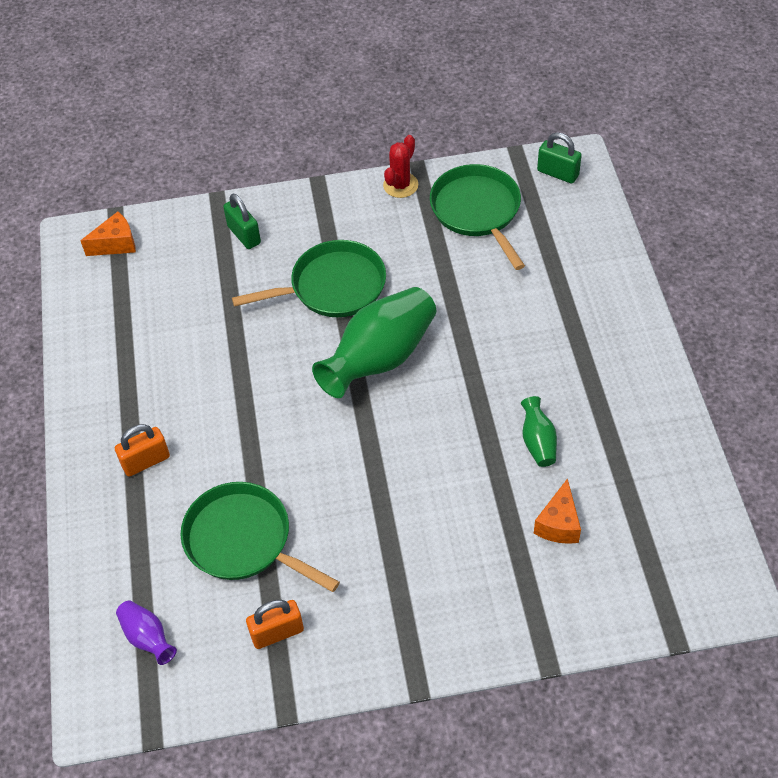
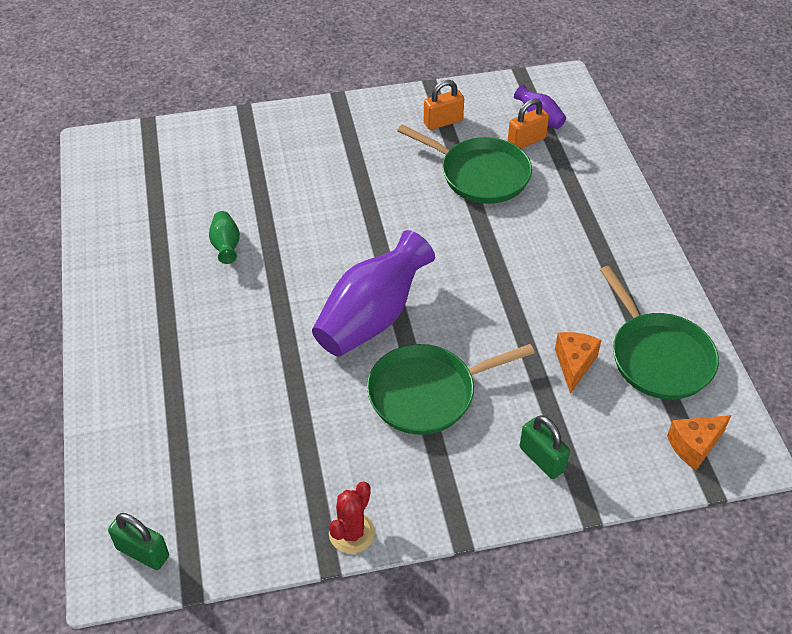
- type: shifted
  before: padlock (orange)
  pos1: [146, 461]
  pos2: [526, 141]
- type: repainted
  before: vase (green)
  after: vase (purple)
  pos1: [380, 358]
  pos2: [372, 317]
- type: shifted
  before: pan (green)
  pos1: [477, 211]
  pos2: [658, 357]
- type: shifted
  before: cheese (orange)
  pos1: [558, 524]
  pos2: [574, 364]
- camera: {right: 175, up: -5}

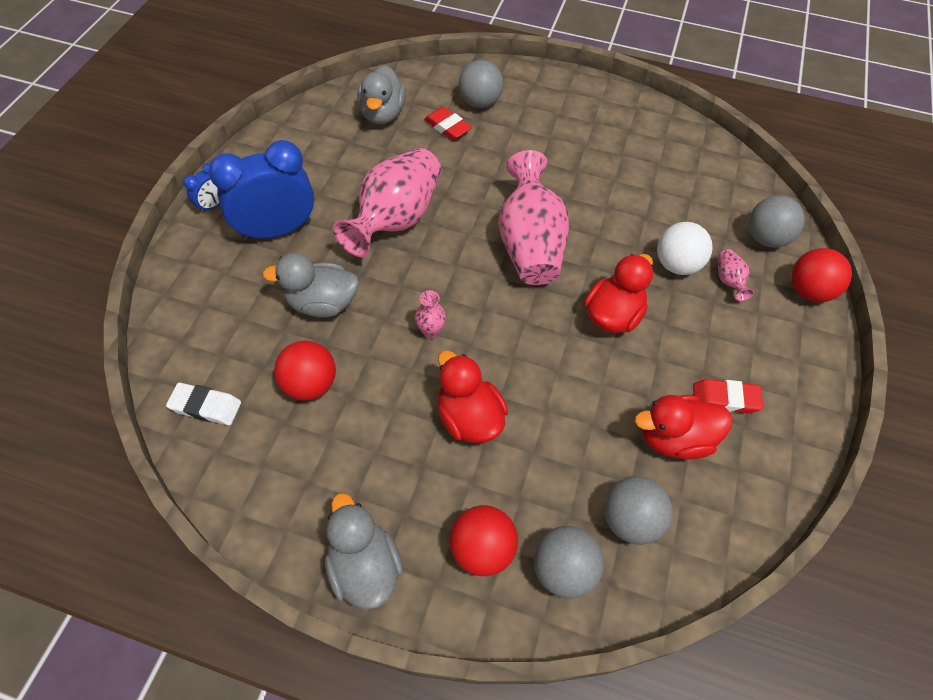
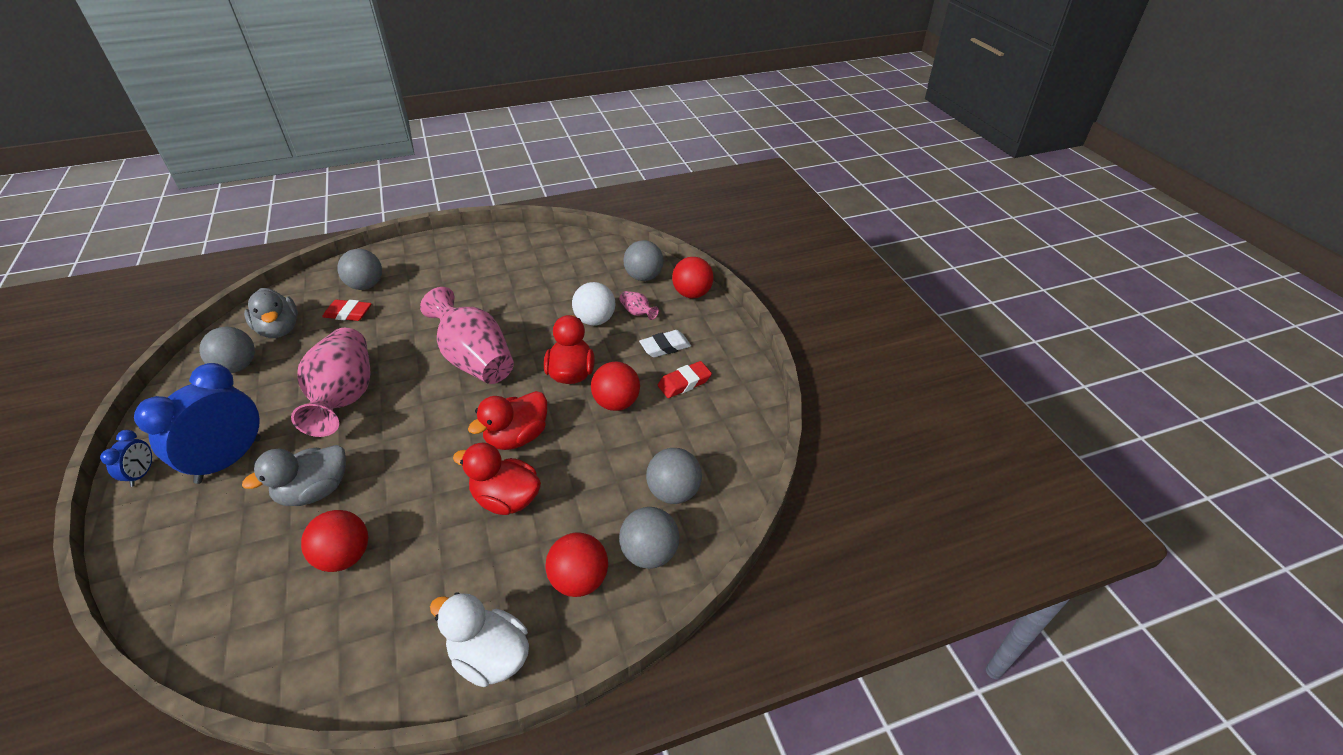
- type: shifted
  before: eraser (white)
  pos1: [206, 406]
  pos2: [665, 347]
- type: repainted
  before: duck (grey)
  after: duck (white)
  pos1: [364, 566]
  pos2: [490, 656]
- type: gone
  before: vase (pink)
  pos1: [430, 331]
- type: shifted
  before: duck (red)
  pos1: [674, 438]
  pos2: [517, 437]
- type: new
  after: ball (grey)
  pos2: [237, 367]
- type: new
  after: ball (red)
  pos2: [616, 403]
- camera: {right: -35, up: -15}

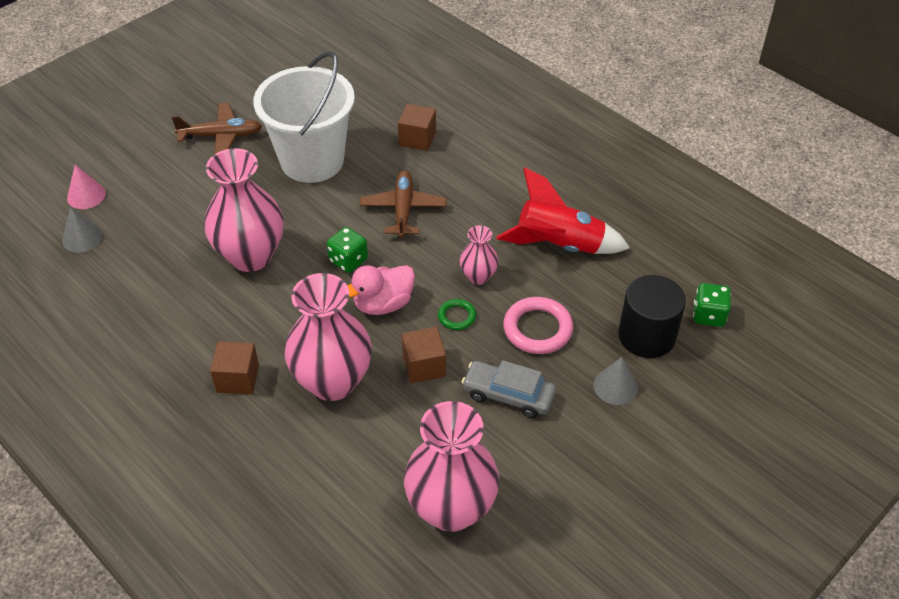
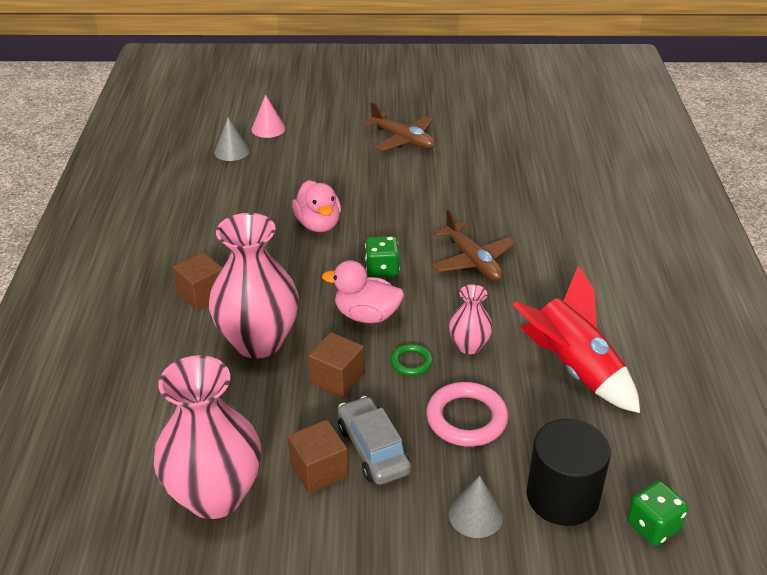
- type: swapped
  before: vase (pink)
  after: duck (pink)
  pos1: [250, 256]
  pos2: [318, 224]
- type: gone
  before: bucket (white)
  pos1: [312, 161]
- type: rotated
  before: plane (brown)
  pos1: [403, 209]
  pos2: [472, 261]
  turn: 105
- type: shifted
  before: cube (brown)
  pos1: [417, 139]
  pos2: [319, 470]
- camera: {right: 45, up: -10}

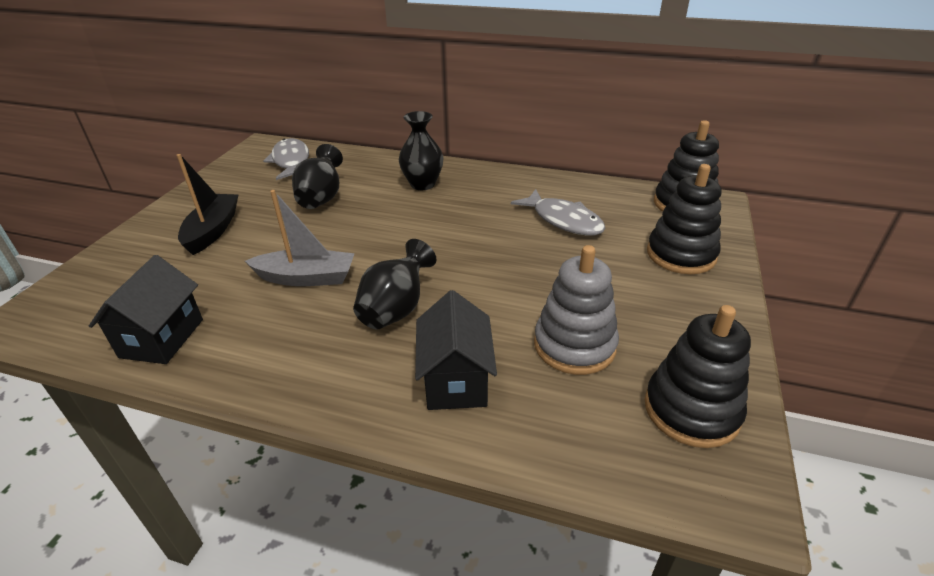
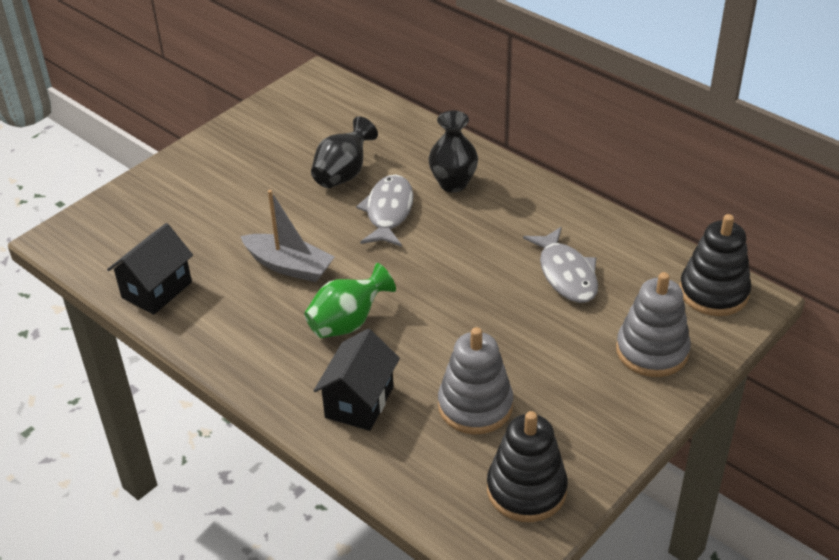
- type: gone
  before: boat (black)
  pos1: [212, 231]
- type: shifted
  before: fish (grey)
  pos1: [291, 161]
  pos2: [388, 212]
- type: repainted
  before: vase (black)
  after: vase (green)
  pos1: [396, 309]
  pos2: [348, 323]
- type: repainted
  before: stacking toy (black)
  after: stacking toy (grey)
  pos1: [681, 255]
  pos2: [652, 351]
- camera: {right: 25, up: 5}

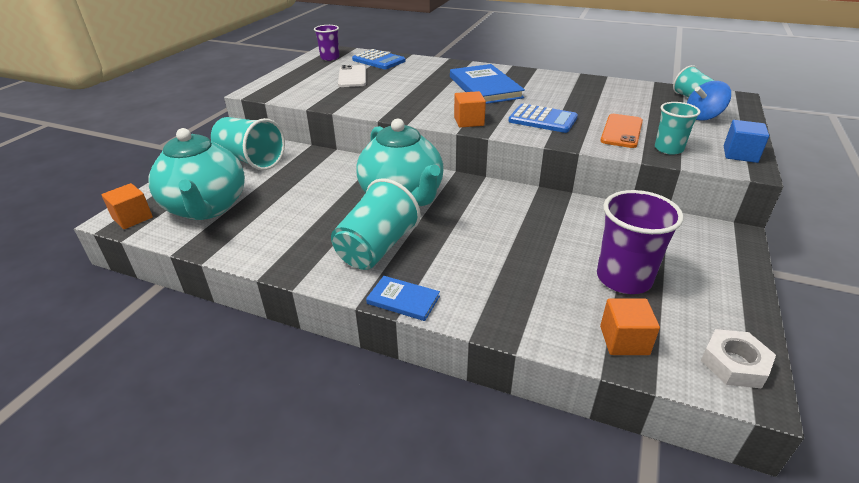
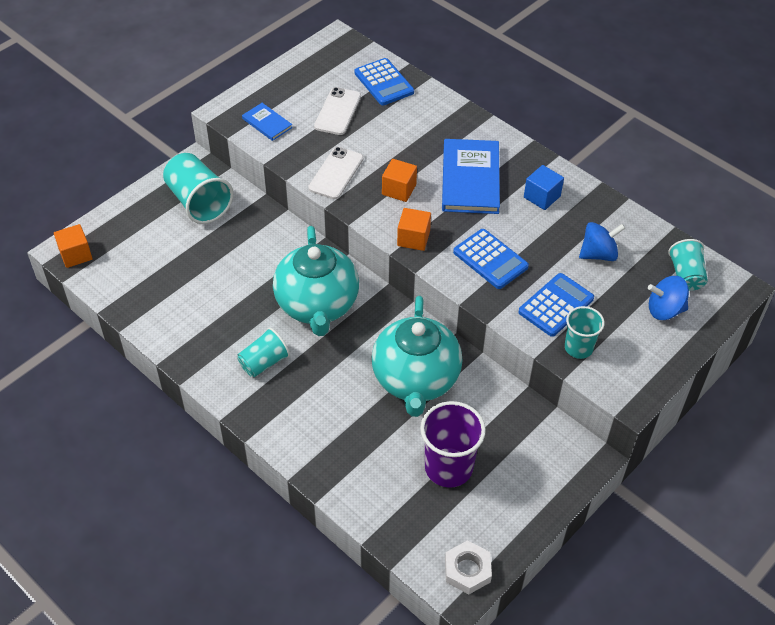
- type: shifted
  before: teapot (turquoise)
  pos1: [206, 208]
  pos2: [415, 380]
- type: gone
  before: cup (purple)
  pos1: [330, 58]
- type: scaled
  before: cup (turquoise)
  pos1: [376, 248]
  pos2: [264, 362]
  scale: 0.62
- type: shifted
  before: book (blue)
  pos1: [403, 300]
  pos2: [267, 123]
- type: swapped
  before: phone (orange)
  after: calculator (blue)
  pos1: [621, 131]
  pos2: [556, 305]
- type: shifted
  before: cube (orange)
  pos1: [624, 340]
  pos2: [399, 189]
- type: shifted
  before: cube (blue)
  pos1: [740, 154]
  pos2: [542, 197]
- type: new
  after: phone (white)
  pos2: [336, 173]
- type: new
  after: spinning top (blue)
  pos2: [598, 254]
- camera: {right: 20, up: 15}

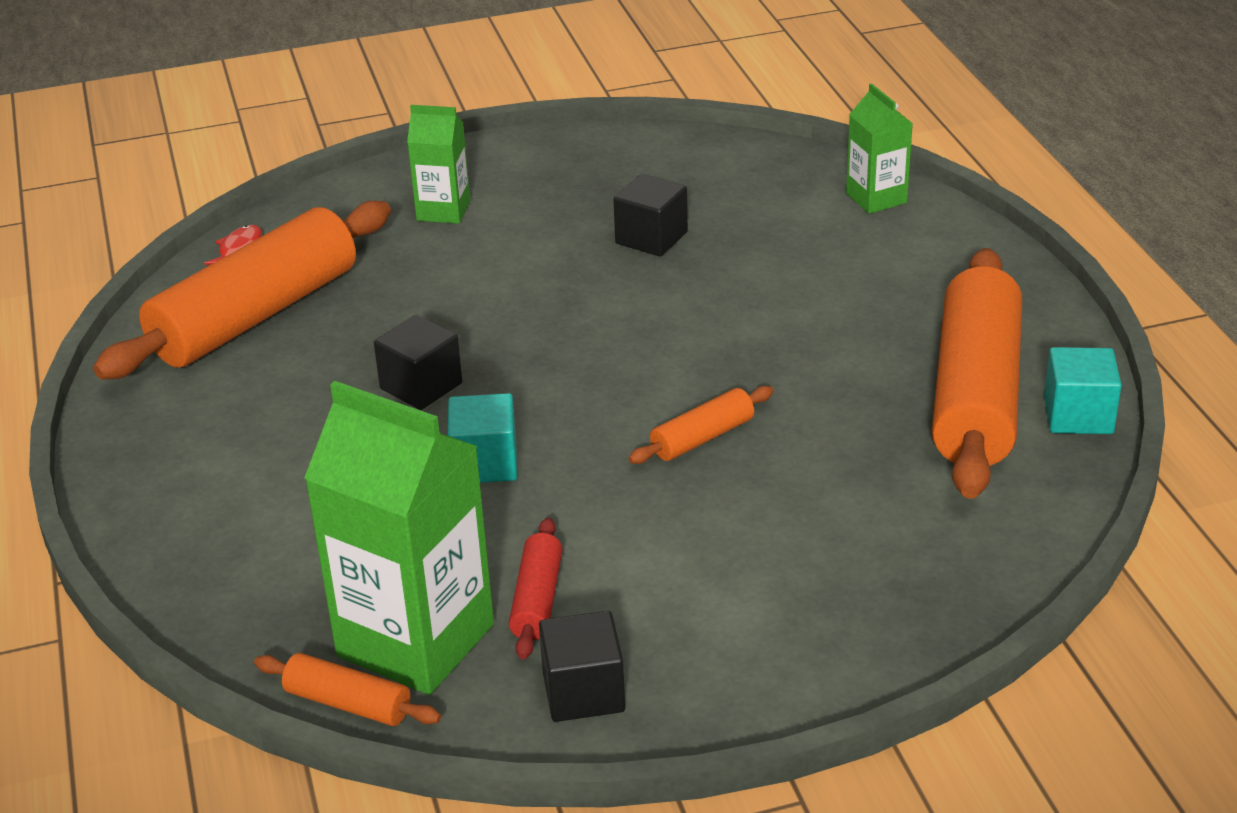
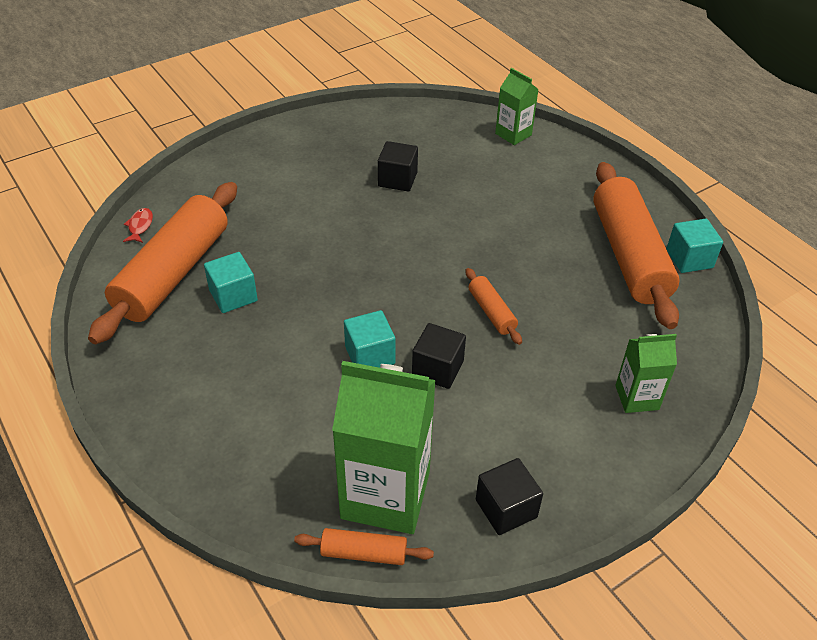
- type: shifted
  before: cube (black)
  pos1: [421, 386]
  pos2: [437, 369]
- type: shifted
  before: carton (green)
  pos1: [443, 210]
  pos2: [637, 397]
- type: gone
  before: rolling pin (red)
  pos1: [537, 600]
- type: rotated
  before: rolling pin (orange)
  pos1: [702, 438]
  pos2: [491, 312]
  turn: -60
- type: new
  after: cube (turquoise)
  pos2: [233, 295]
- camera: {right: -20, up: 10}

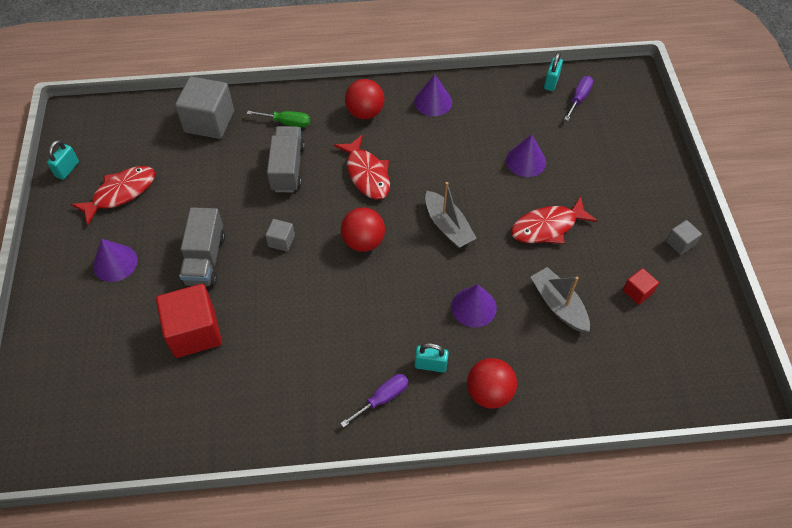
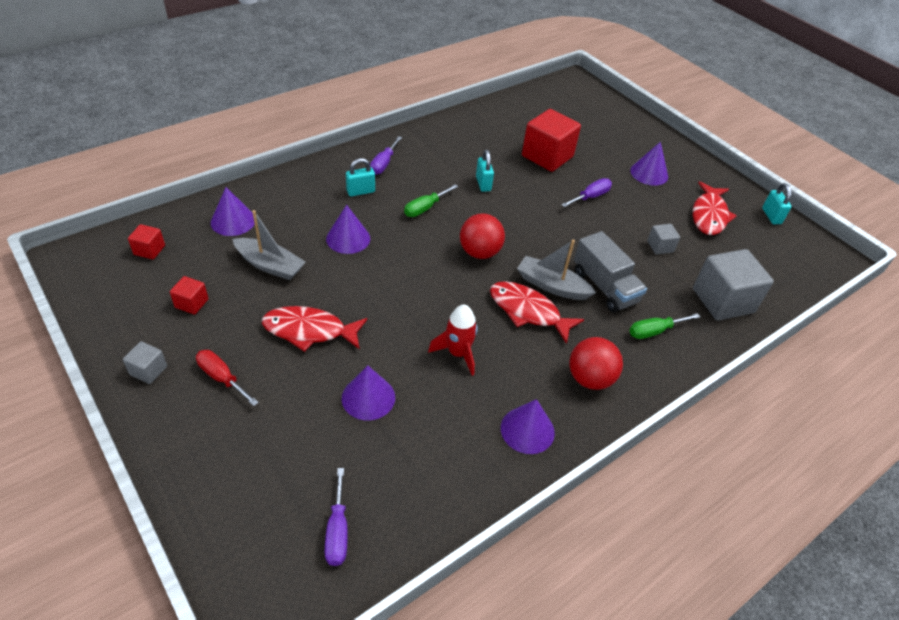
- type: swapped
  before: truck (grey)
  after: screwdriver (purple)
  pos1: [205, 259]
  pos2: [590, 197]
- type: shifted
  before: cube (grey)
  pos1: [281, 241]
  pos2: [660, 246]
- type: shifted
  before: boat (grey)
  pos1: [448, 226]
  pos2: [552, 286]
- type: gone
  before: ball (red)
  pos1: [489, 392]
- type: rotated
  before: fish (red)
  pos1: [547, 227]
  pos2: [309, 331]
  turn: -120
- type: shifted
  before: padlock (turquoise)
  pos1: [551, 82]
  pos2: [483, 184]
- type: new
  after: cube (red)
  pos2: [149, 250]
- type: new
  after: screwdriver (red)
  pos2: [222, 378]
- type: new
  after: cone (purple)
  pos2: [233, 221]
- type: new
  after: screwdriver (green)
  pos2: [425, 208]
- type: new
  after: rocket (red)
  pos2: [458, 353]
- camera: {right: 145, up: -10}

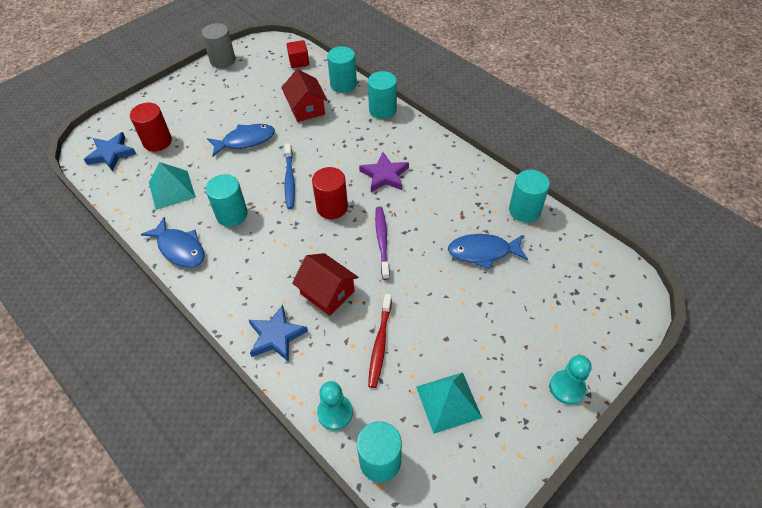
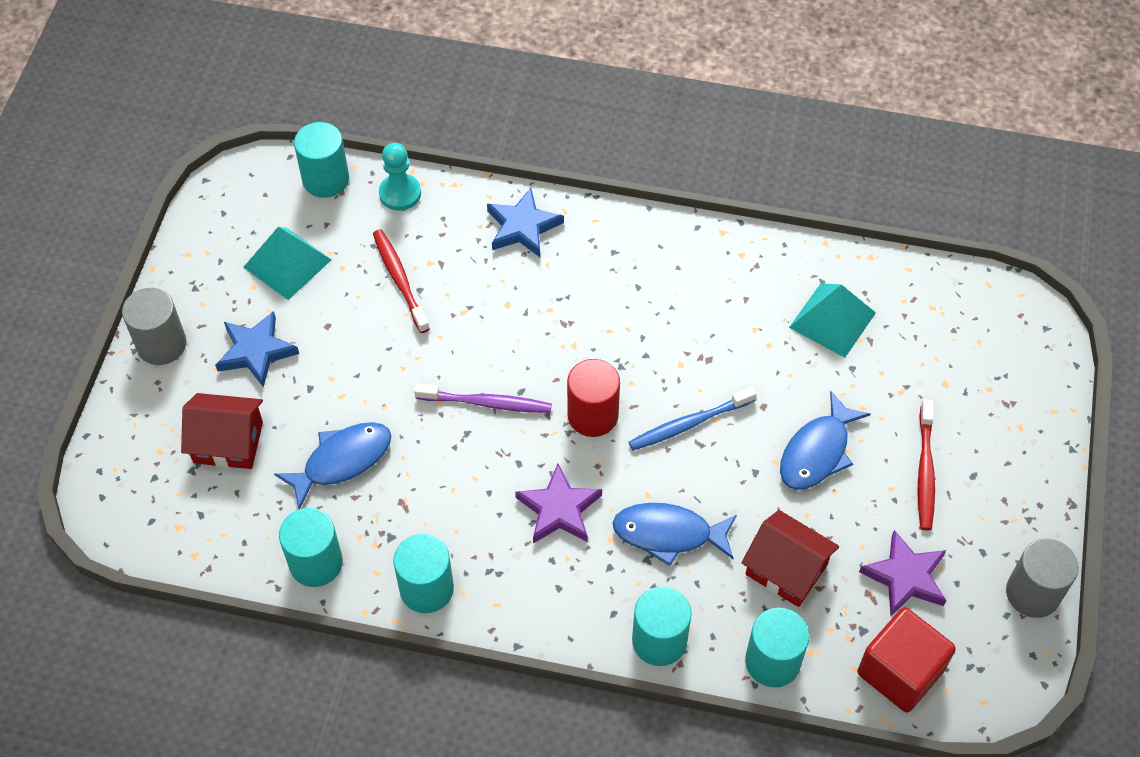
- type: shifted
  before: star (blue)
  pos1: [111, 154]
  pos2: [256, 351]
- type: gone
  before: cylinder (red)
  pos1: [157, 141]
- type: shifted
  before: fish (blue)
  pos1: [180, 248]
  pos2: [668, 534]
- type: shifted
  before: cylinder (turquoise)
  pos1: [232, 214]
  pos2: [426, 588]
- type: rotated
  before: toothbrush (blue)
  pos1: [289, 180]
  pos2: [689, 424]
  turn: -75
- type: scaled
  before: cube (red)
  pos1: [299, 62]
  pos2: [900, 672]
  scale: 1.65
- type: shifted
  before: house (red)
  pos1: [327, 292]
  pos2: [228, 442]
- type: rotated
  before: toothbrush (purple)
  pos1: [382, 241]
  pos2: [486, 403]
  turn: -45
- type: swapped
  before: pawn (turquoise)
  after: cylinder (grey)
  pos1: [567, 388]
  pos2: [161, 344]
- type: new
  after: star (purple)
  pos2: [905, 577]
- type: new
  after: toothbrush (red)
  pos2: [925, 471]
- camera: {right: 145, up: 5}

